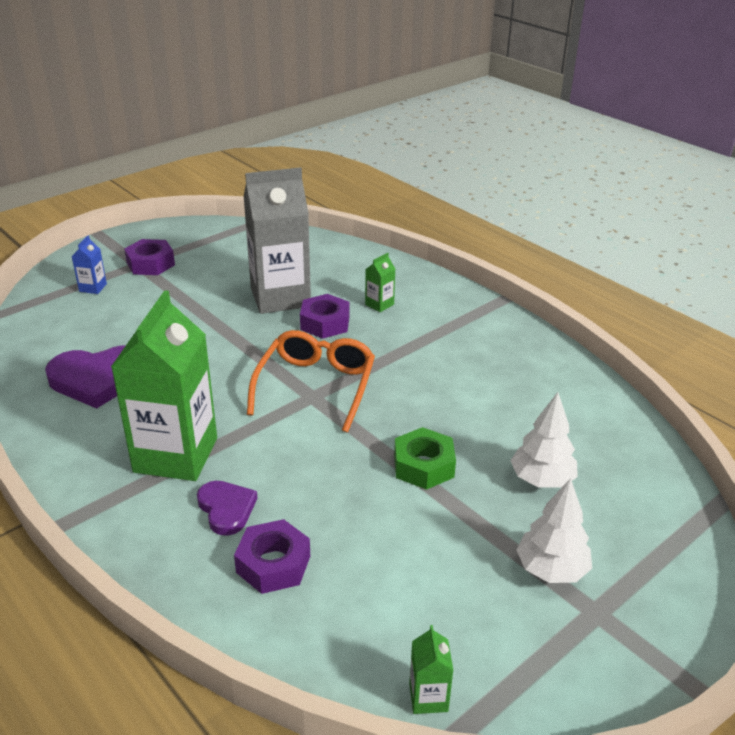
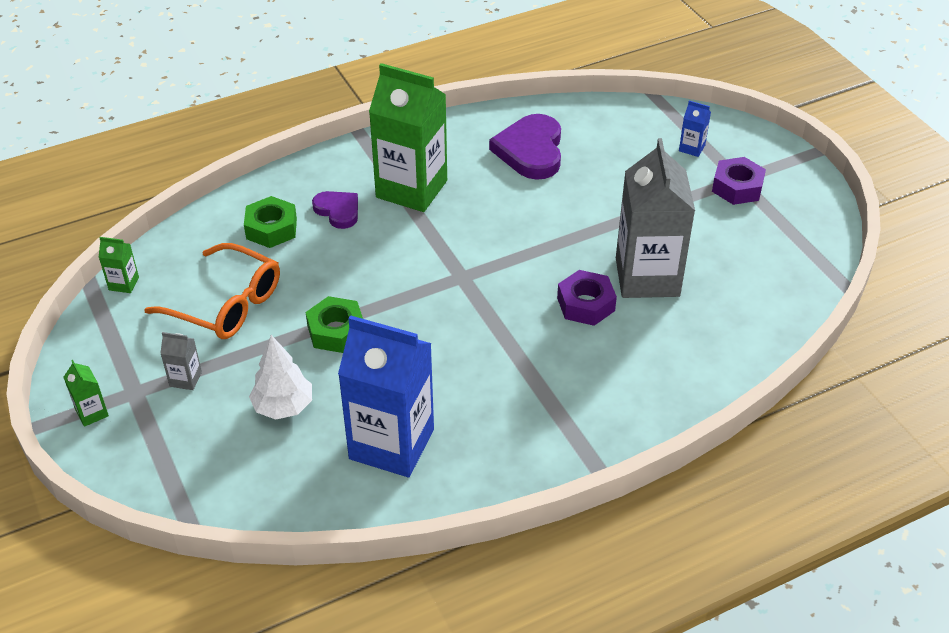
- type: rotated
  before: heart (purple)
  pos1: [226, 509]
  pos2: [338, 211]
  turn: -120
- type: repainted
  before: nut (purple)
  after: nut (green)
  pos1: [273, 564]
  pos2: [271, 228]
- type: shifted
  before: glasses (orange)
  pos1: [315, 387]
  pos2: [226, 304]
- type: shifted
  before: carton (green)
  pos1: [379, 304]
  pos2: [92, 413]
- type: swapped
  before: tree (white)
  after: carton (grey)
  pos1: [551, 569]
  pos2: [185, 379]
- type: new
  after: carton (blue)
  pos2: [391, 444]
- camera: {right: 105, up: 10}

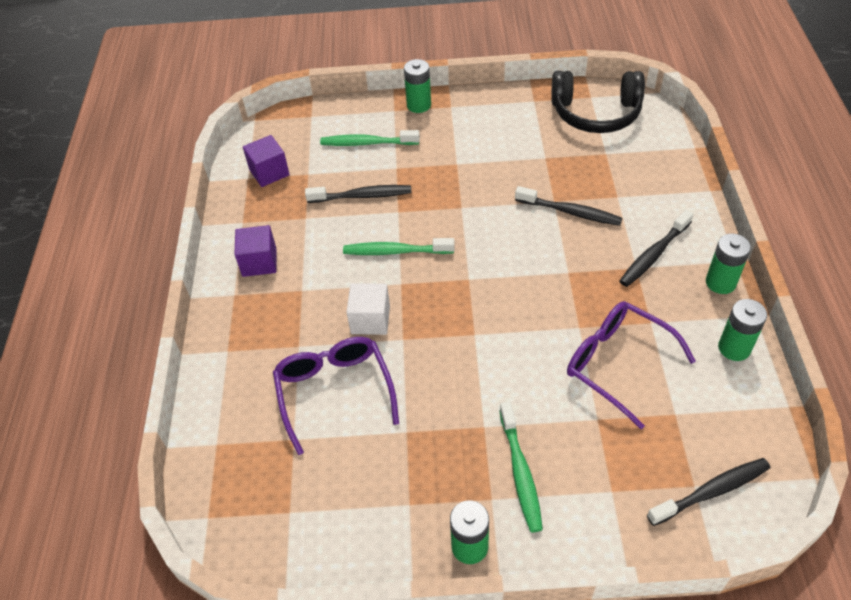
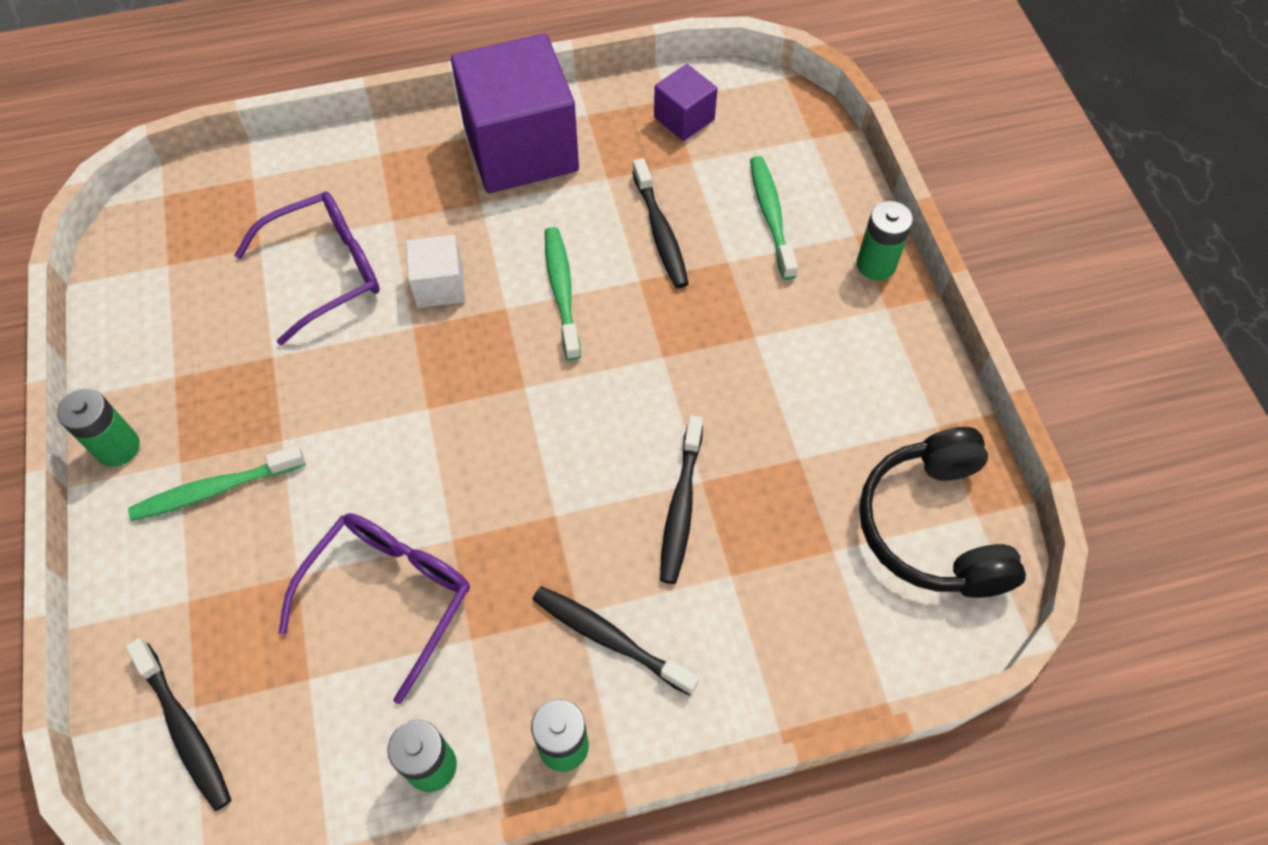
- type: scaled
  before: cube (purple)
  pos1: [259, 262]
  pos2: [521, 148]
  scale: 2.12
- camera: {right: 75, up: 10}

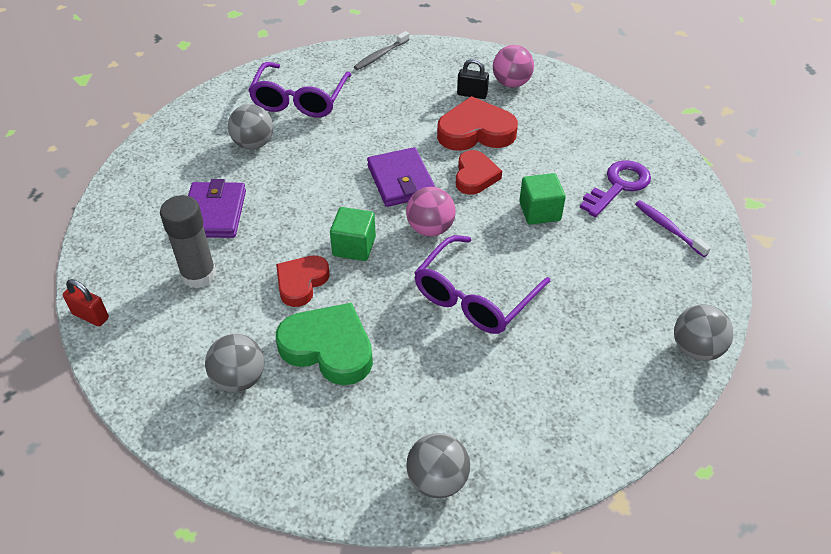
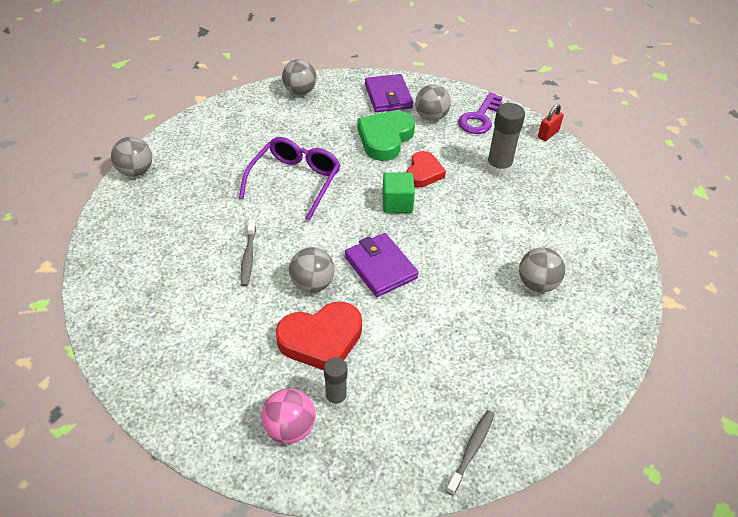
- type: rotated
  before: padlock (red)
  pos1: [90, 316]
  pos2: [548, 134]
  turn: -60
- type: shifted
  before: wallet (purple)
  pos1: [214, 213]
  pos2: [388, 96]
- type: gone
  before: glasses (purple)
  pos1: [299, 100]
- type: rotated
  before: heart (green)
  pos1: [328, 348]
  pos2: [385, 138]
  turn: 105
- type: gone
  before: ball (pink)
  pos1: [430, 229]
- type: swapped
  before: heart (red)
  after: ball (grey)
  pos1: [475, 176]
  pos2: [312, 284]
- type: swapped
  before: padlock (black)
  after: glue stick (grey)
  pos1: [472, 94]
  pos2: [336, 398]
- type: swapped
  before: cube (green)
  after: toothbrush (grey)
  pos1: [539, 211]
  pos2: [248, 257]
- type: shifted
  before: key (purple)
  pos1: [618, 186]
  pos2: [479, 118]
- type: gone
  before: toothbrush (purple)
  pos1: [668, 228]
- camera: {right: 165, up: 0}

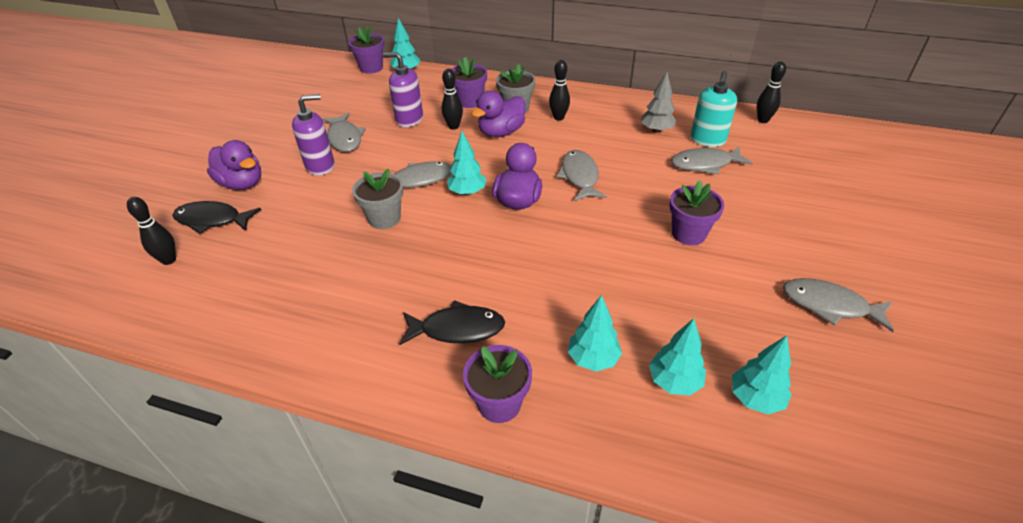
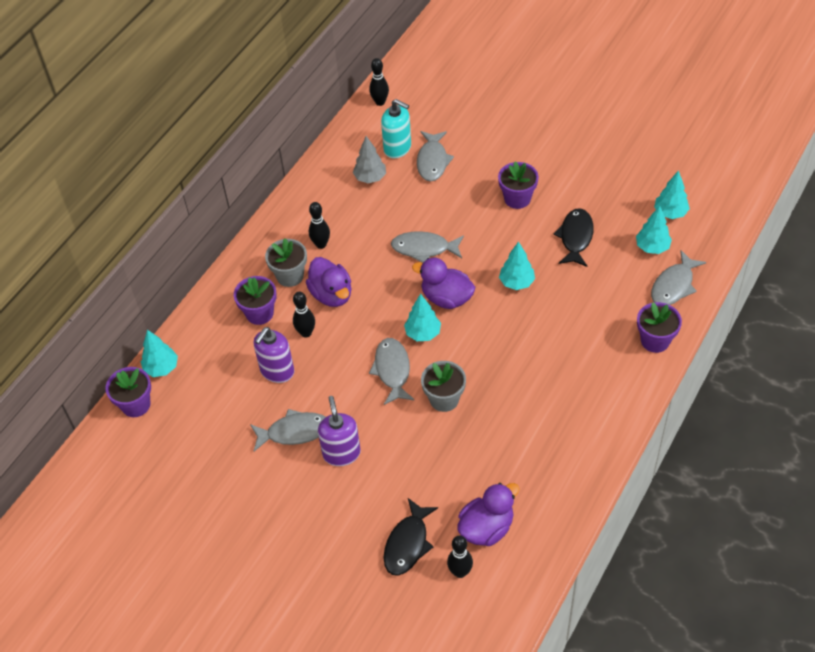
- type: shifted
  before: duck (purple)
  pos1: [242, 184]
  pos2: [486, 528]
- type: shifted
  before: fish (black)
  pos1: [457, 329]
  pos2: [575, 237]
- type: shifted
  before: tree (turquoise)
  pos1: [593, 359]
  pos2: [516, 282]
- type: shifted
  before: fish (grey)
  pos1: [829, 305]
  pos2: [674, 285]
- camera: {right: -75, up: 10}

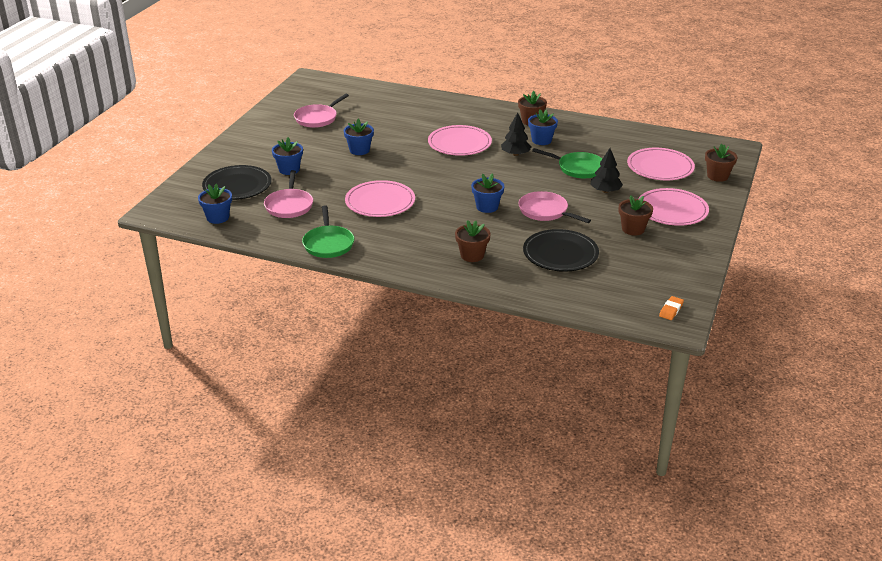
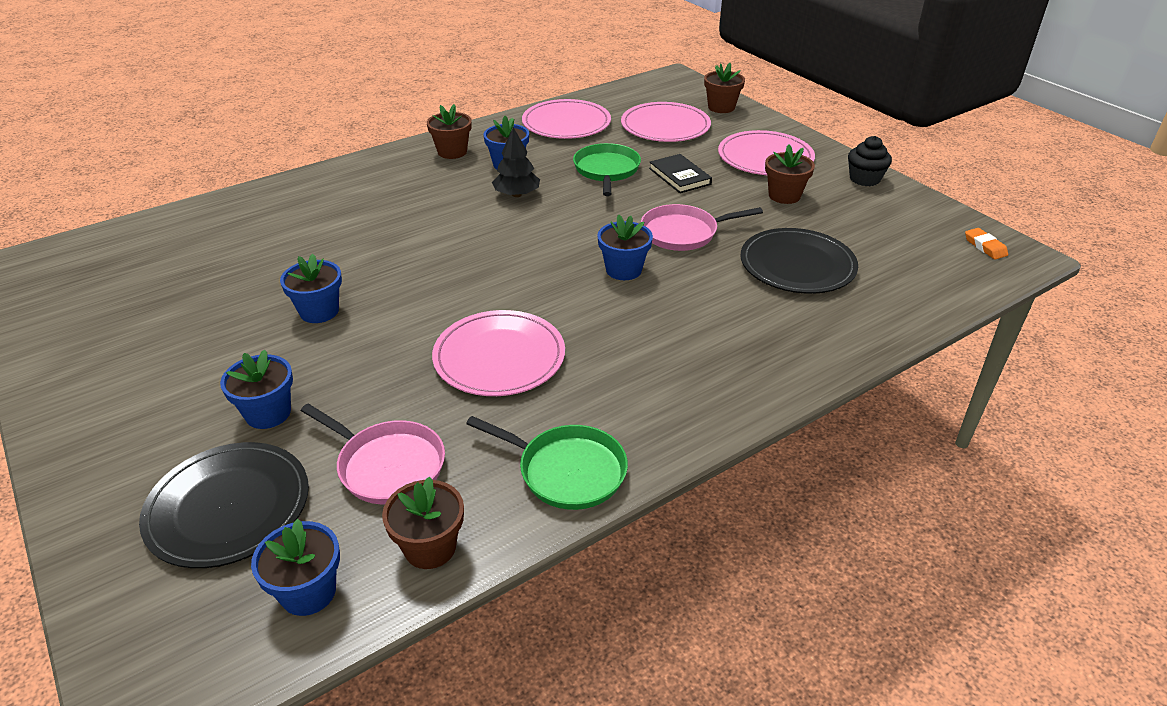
- type: gone
  before: pan (pink)
  pos1: [317, 118]
- type: shifted
  before: plate (pink)
  pos1: [459, 143]
  pos2: [566, 123]
- type: shifted
  before: flower pot (brown)
  pos1: [472, 255]
  pos2: [430, 547]
- type: rotated
  before: pan (green)
  pos1: [578, 168]
  pos2: [606, 170]
  turn: -60
- type: swapped
  before: tree (black)
  after: book (black)
  pos1: [605, 191]
  pos2: [679, 176]
- type: new
  after: cupcake (black)
  pos2: [864, 179]
- camera: {right: -55, up: 5}

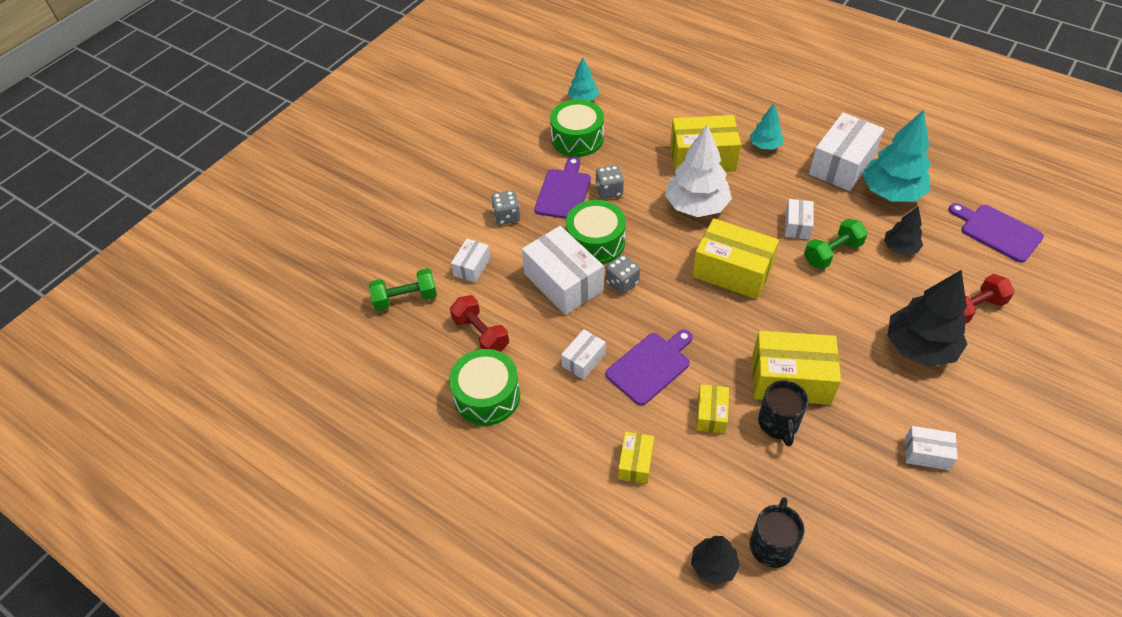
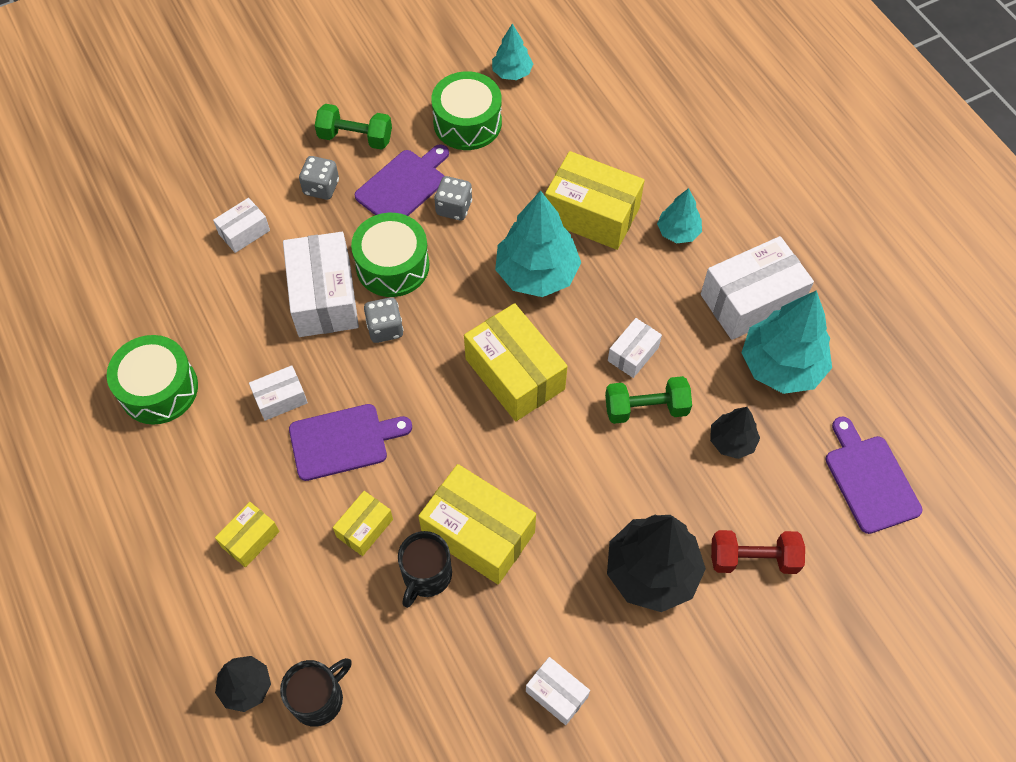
- type: shifted
  before: dumbbell (green)
  pos1: [405, 299]
  pos2: [355, 137]
- type: gone
  before: dumbbell (red)
  pos1: [481, 334]
- type: repainted
  before: tree (white)
  after: tree (turquoise)
  pos1: [696, 206]
  pos2: [537, 273]
- camera: {right: 25, up: 10}

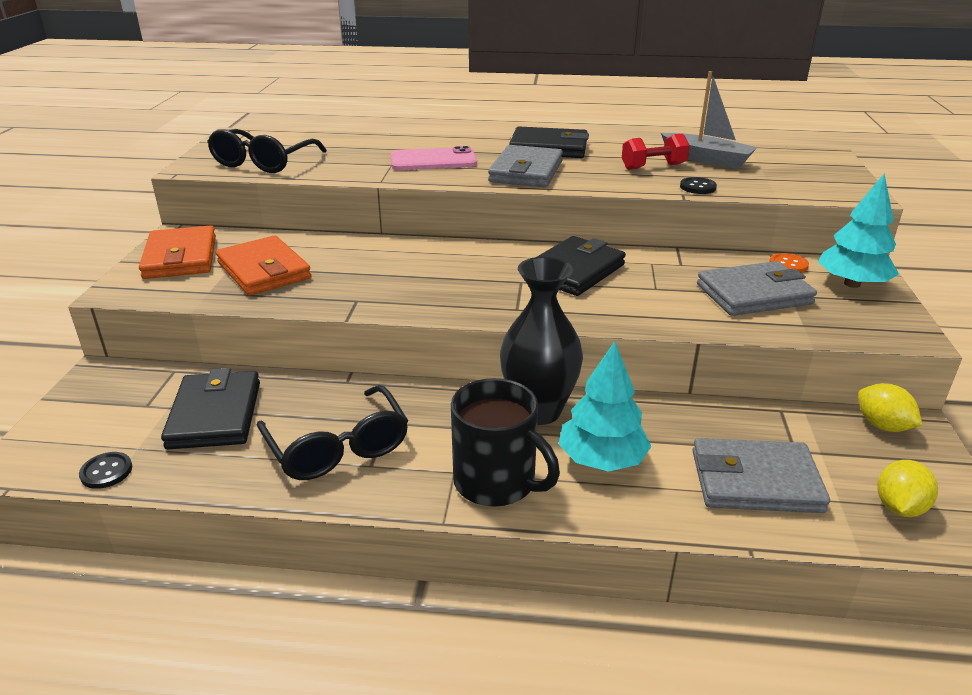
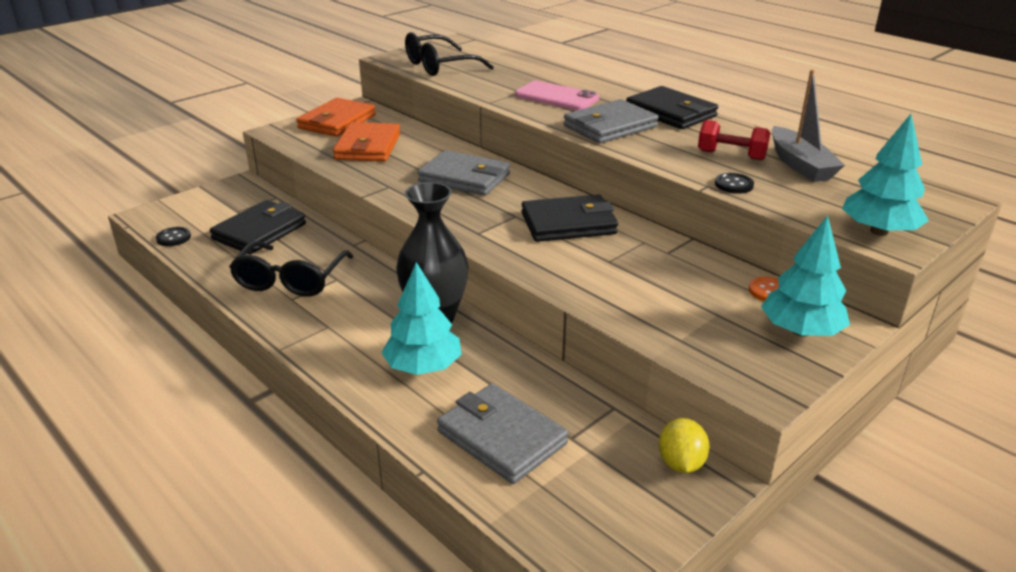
- type: gone
  before: mug (black)
  pos1: [497, 482]
- type: shifted
  before: wallet (grey)
  pos1: [754, 294]
  pos2: [464, 178]
- type: gone
  before: lemon (yellow)
  pos1: [899, 507]
- type: new
  after: tree (turquoise)
  pos2: [878, 231]
- camera: {right: 40, up: 0}

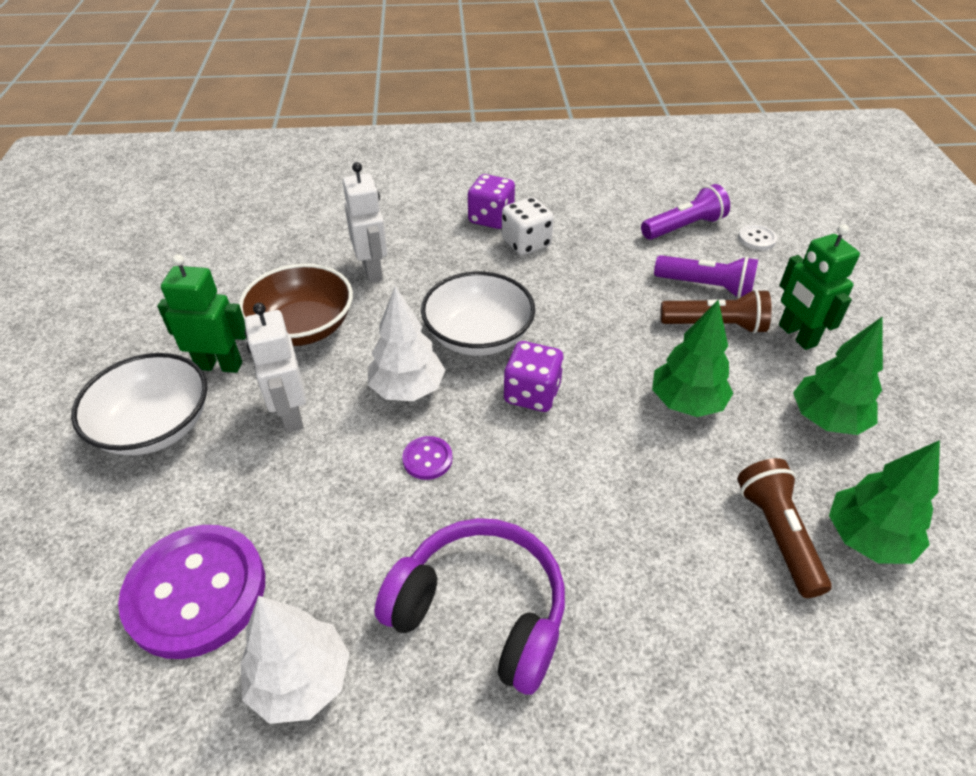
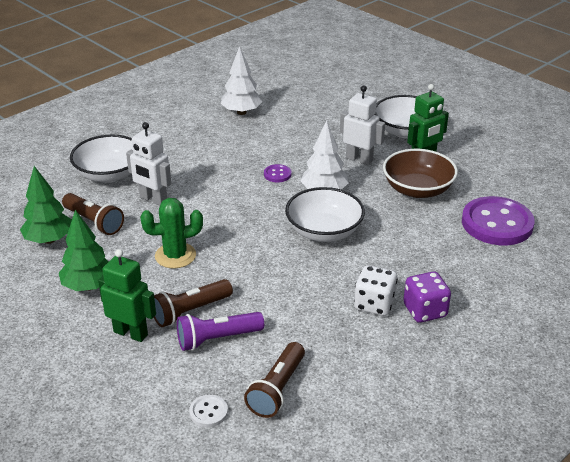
- type: shifted
  before: button (purple)
  pos1: [196, 592]
  pos2: [497, 223]
- type: shifted
  before: robot (white)
  pos1: [373, 270]
  pos2: [153, 199]
- type: gone
  before: headphones (purple)
  pos1: [480, 611]
- type: gone
  before: dice (purple)
  pos1: [532, 394]
- type: repainted
  before: flashlight (purple)
  after: flashlight (brown)
  pos1: [684, 227]
  pos2: [277, 389]
- type: swapped
  before: tree (green)
  after: cactus (green)
  pos1: [686, 403]
  pos2: [175, 256]
- type: new
  after: bowl (white)
  pos2: [109, 174]
- camera: {right: 140, up: -10}

